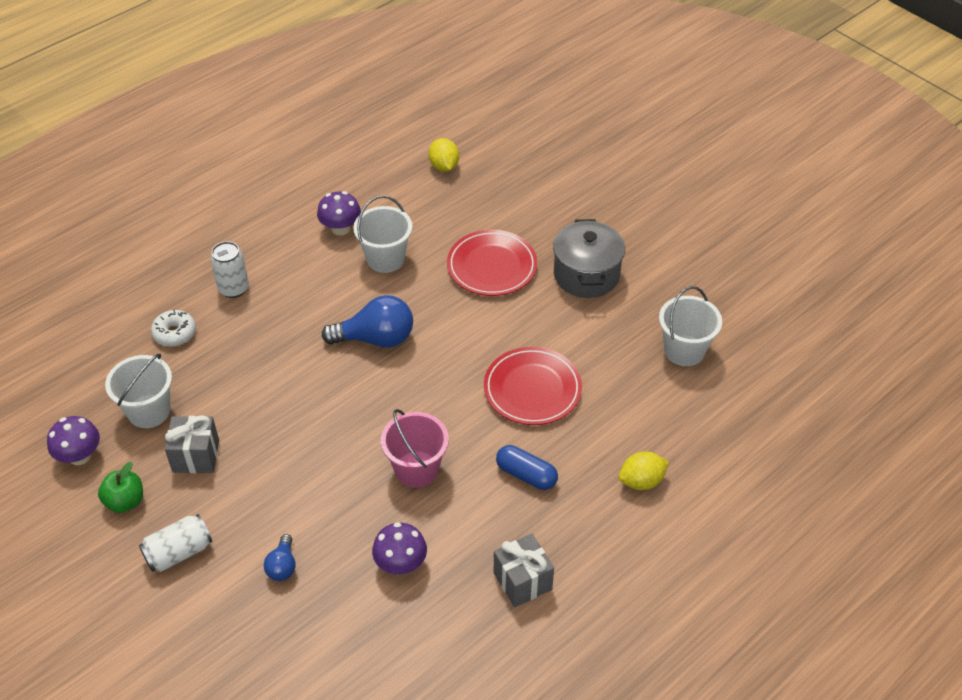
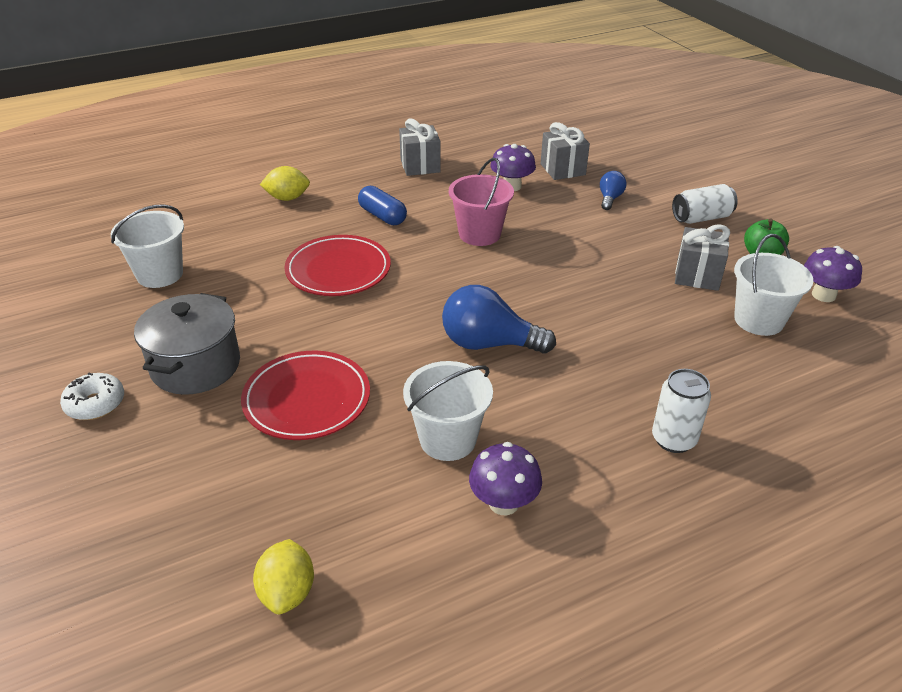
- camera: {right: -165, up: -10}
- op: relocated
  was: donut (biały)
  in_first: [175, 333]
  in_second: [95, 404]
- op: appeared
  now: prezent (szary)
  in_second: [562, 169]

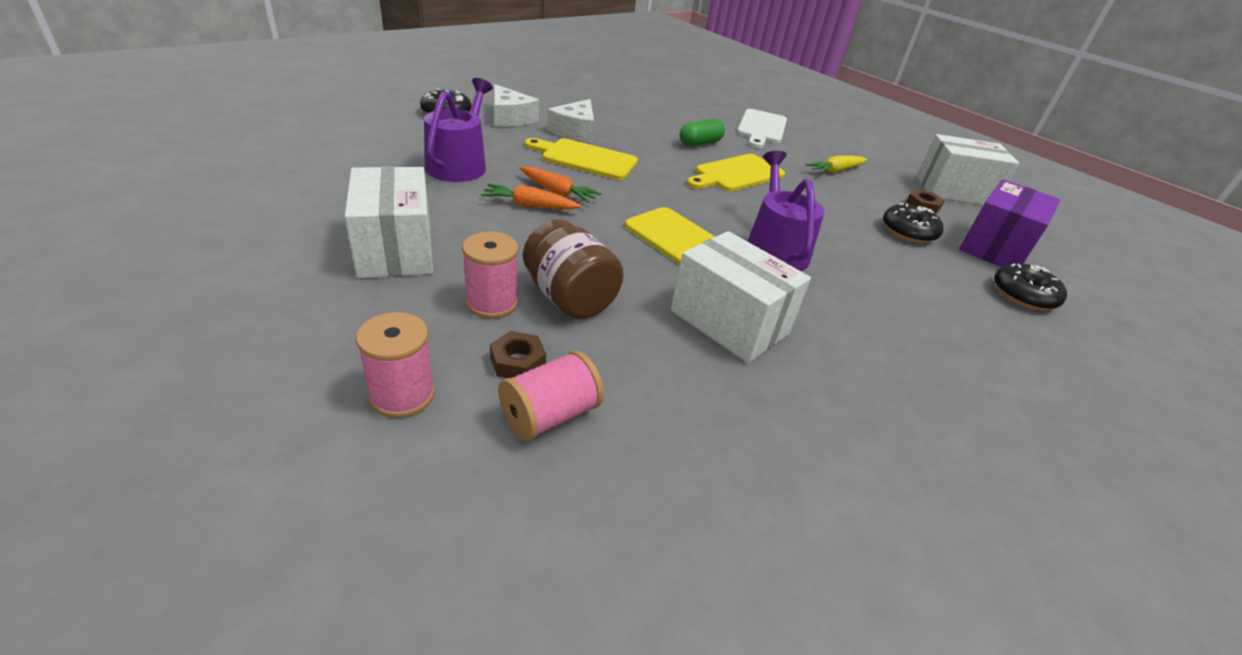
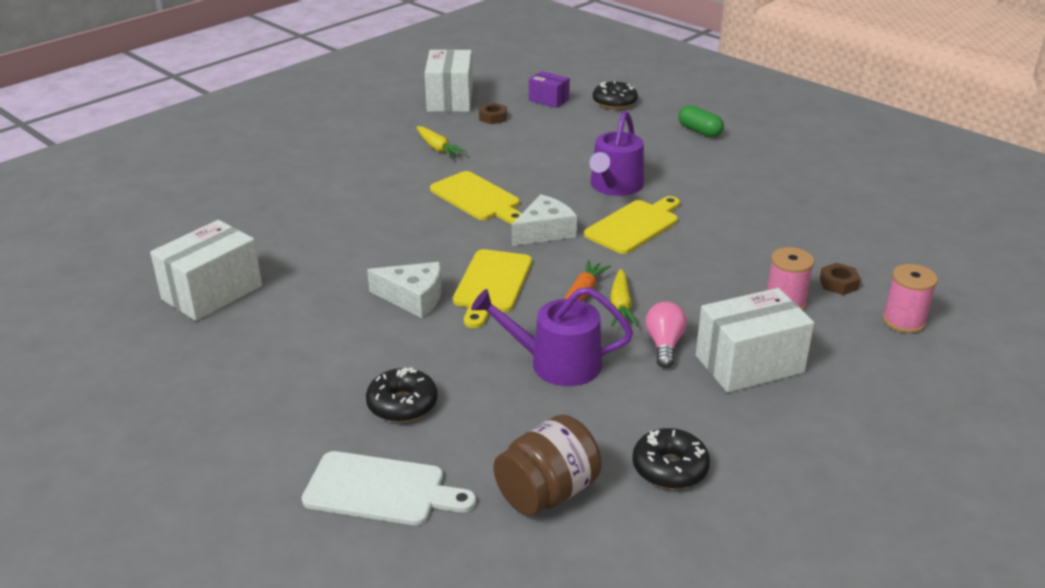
- camera: {right: -90, up: -5}
- op: relocated
  was: ser (biały)
  in_first: [510, 118]
  in_second: [544, 231]
- op: relocated
  was: deska do krojenia (biały)
  in_first: [761, 128]
  in_second: [381, 490]
- op: relocated
  was: kapsułka (zielony)
  in_first: [700, 143]
  in_second: [699, 131]
- op: spun
  was: konewka (fioletowy)
  in_first: [774, 248]
  in_second: [614, 186]
  clockwise: -60
- op: size
  was: pudełko (fioletowy)
  in_first: [995, 247]
  in_second: [548, 100]
  ratio: 0.56
- op: colour
  was: marchewka (pomarańczowy)
  now: marchewka (żółty)
  in_first: [529, 205]
  in_second: [621, 306]
- op: relocated
  was: donut (czarny)
  in_first: [908, 232]
  in_second: [670, 468]
- op: relocated
  was: słoik (brązowy)
  in_first: [569, 298]
  in_second: [547, 492]
- op: relocated
  was: pudełko (biały)
  in_first: [729, 322]
  in_second: [212, 293]
- op: missing
  was: szpulka (różowy)
  in_first: [550, 415]
- op: appeared
  now: żarówka (różowy)
  in_second: [664, 345]

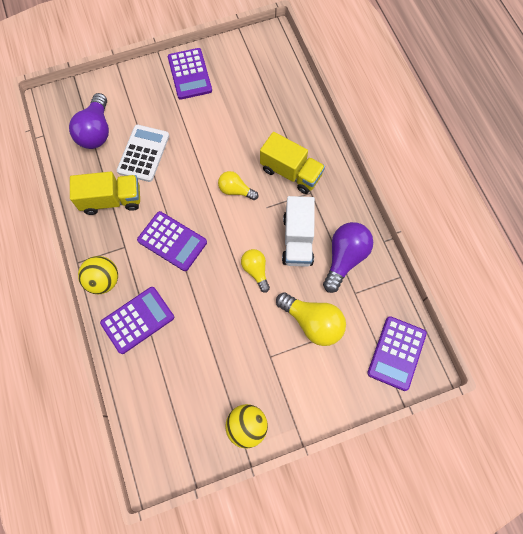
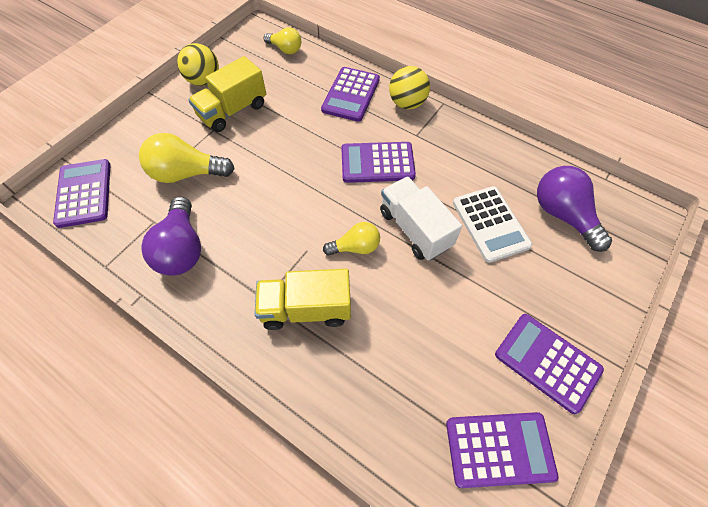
- camera: {right: 145, up: -10}
- op: relocated
  was: ciężarówka (żółty)
  in_first: [112, 200]
  in_second: [233, 111]
- op: relocated
  was: ciężarówka (biały)
  in_first: [298, 240]
  in_second: [415, 229]
- op: relocated
  was: żarówka (żółty)
  in_first: [256, 271]
  in_second: [285, 49]
- op: appeared
  now: kalkulator (fioletowy)
  in_second: [499, 449]

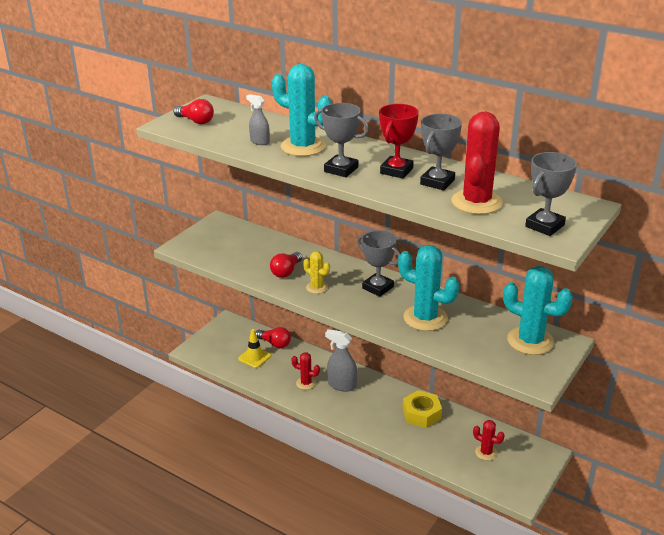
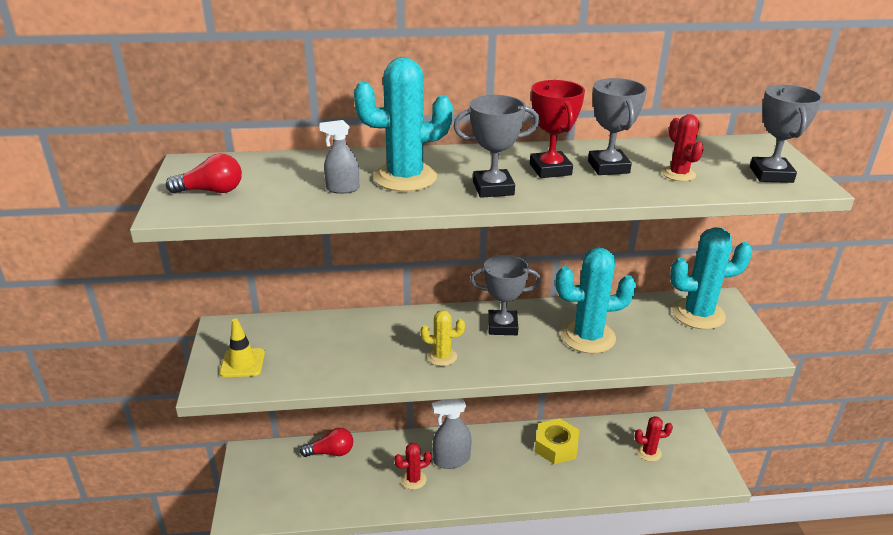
- camera: {right: -40, up: 0}
- op: size
  was: kaktus (czerwony)
  in_first: [476, 202]
  in_second: [678, 174]
  ratio: 0.53
- op: missing
  was: żarówka (czerwony)
  in_first: [286, 271]
- op: relocated
  was: pachołek (żółty)
  in_first: [254, 357]
  in_second: [242, 363]

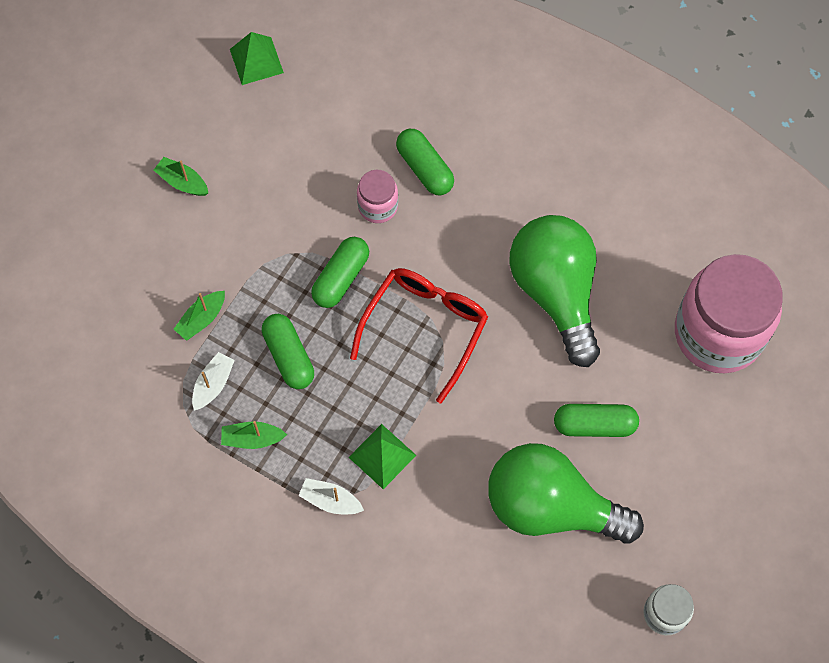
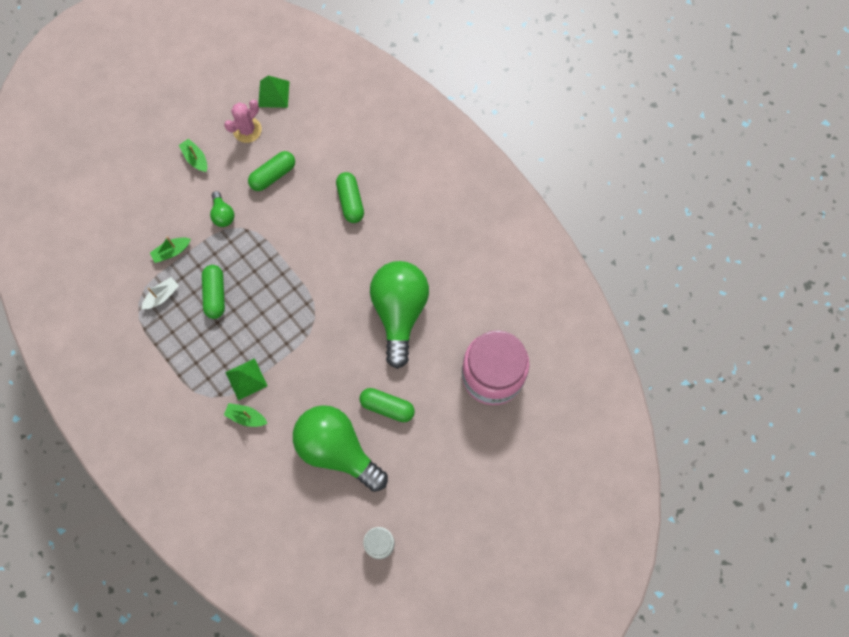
- camera: {right: 20, up: 5}
- op: missing
  was: słoik (różowy)
  in_first: [378, 206]
- op: relocated
  was: kapsułka (zielony)
  in_first: [341, 278]
  in_second: [273, 175]
- op: missing
  was: okulary (czerwony)
  in_first: [424, 329]
- op: relocated
  was: łódka (zielony)
  in_first: [252, 438]
  in_second: [246, 417]
- op: missing
  was: łódka (biały)
  in_first: [330, 500]
- op: appeared
  now: kaktus (różowy)
  in_second: [247, 130]
- op: appeared
  now: żarówka (zielony)
  in_second: [223, 214]

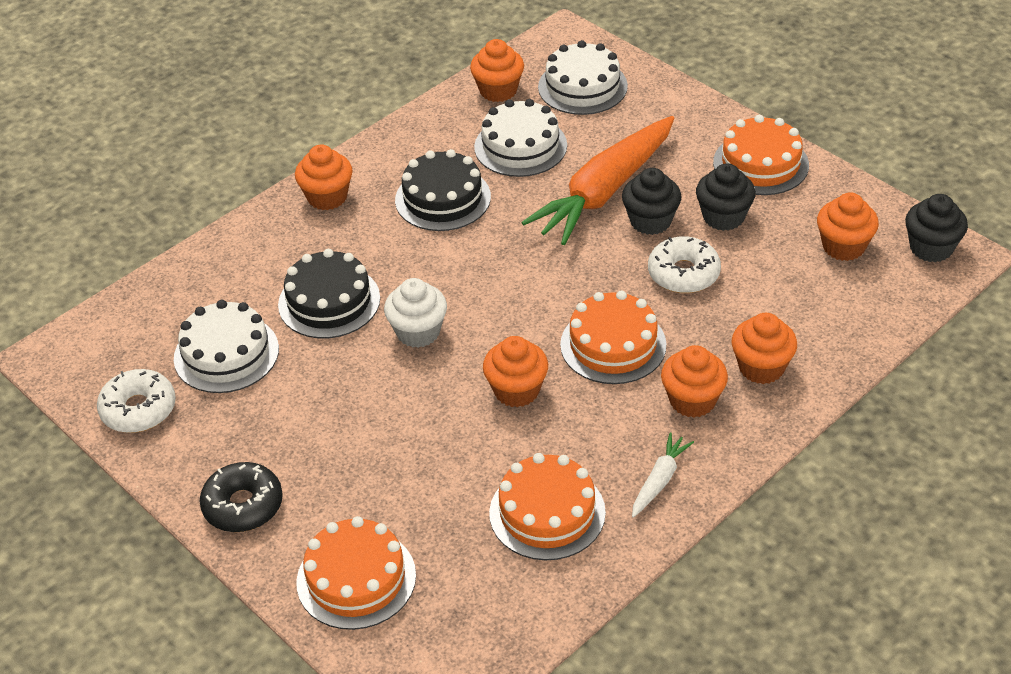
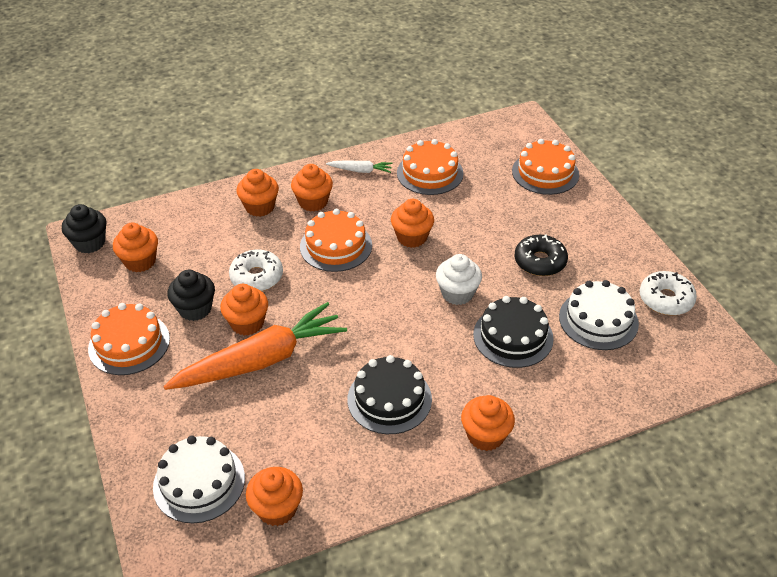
- camera: {right: -160, up: 0}
- op: missing
  was: tort (biały)
  in_first: [520, 146]
- op: colour
  was: muffinka (czarny)
  now: muffinka (pomarańczowy)
  in_first: [650, 221]
  in_second: [247, 323]
- op: spun
  was: marchewka (biały)
  in_first: [659, 480]
  in_second: [361, 170]
  clockwise: -135
- op: relocated
  was: donut (czarny)
  in_first: [243, 505]
  in_second: [540, 261]

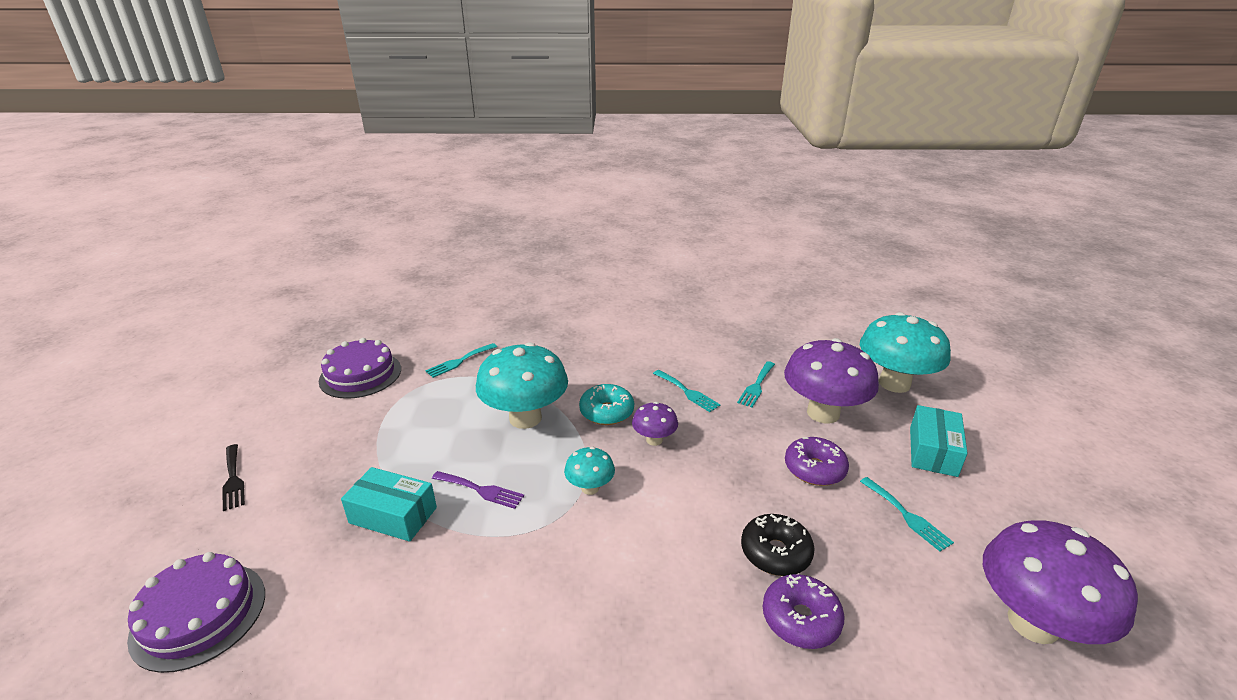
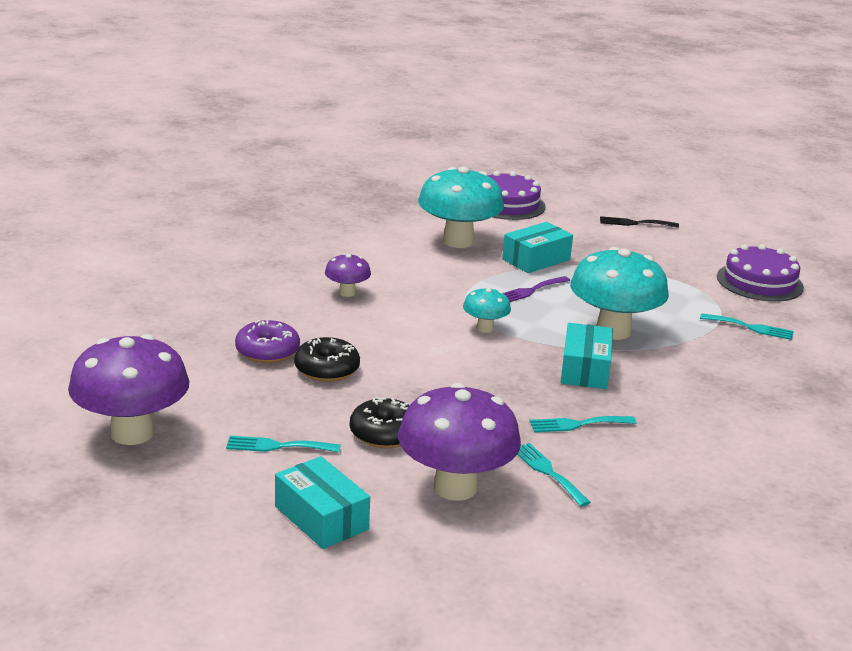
- camera: {right: 120, up: -5}
- op: relocated
  was: grzyb (turkusowy)
  in_first: [894, 383]
  in_second: [458, 241]
- op: spun
  was: widelec (turkusowy)
  in_first: [459, 361]
  in_second: [751, 327]
  clockwise: 120
- op: exchanged
  was: donut (turkusowy)
  now: pudełko (turkusowy)
  in_first: [606, 412]
  in_second: [585, 369]
- op: relocated
  was: grzyb (fioletowy)
  in_first: [654, 440]
  in_second: [347, 293]
- op: colour
  was: donut (fioletowy)
  now: donut (czarny)
  in_first: [814, 469]
  in_second: [384, 434]

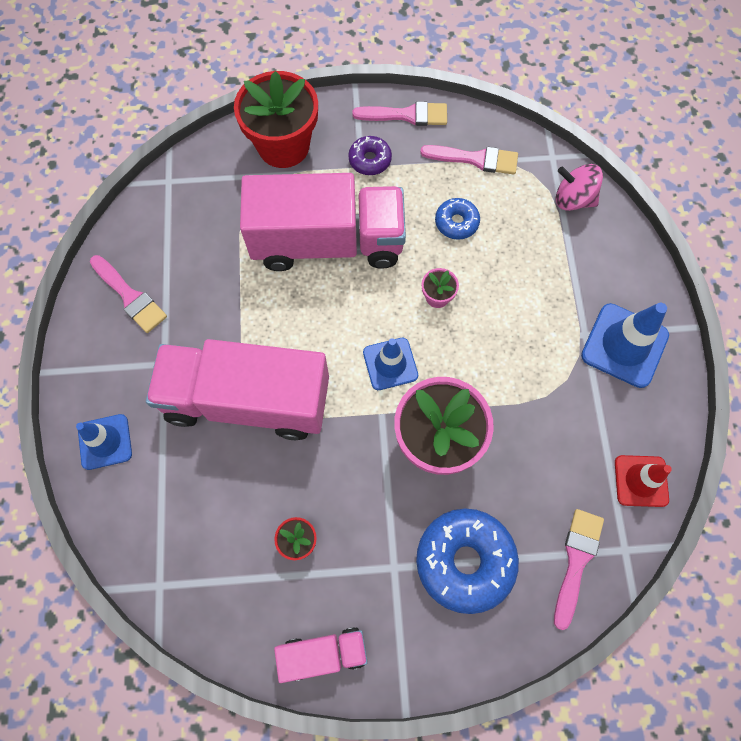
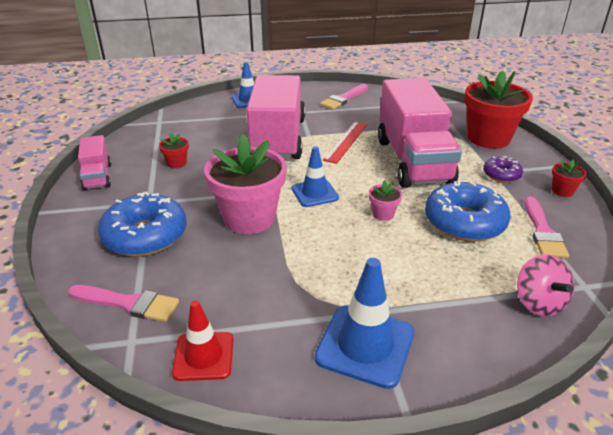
- camera: {right: 85, up: -35}
- op: exchanged
  was: pędzel (różowy)
  now: doniczka (czerwony)
  in_first: [406, 115]
  in_second: [562, 191]
- op: spun
  was: bączek (różowy)
  in_first: [573, 199]
  in_second: [538, 303]
  clockwise: 150
- op: size
  was: donut (niebieski)
  in_first: [456, 222]
  in_second: [464, 222]
  ratio: 1.9
- op: appeared
  now: linijka (czerwony)
  in_second: [346, 141]

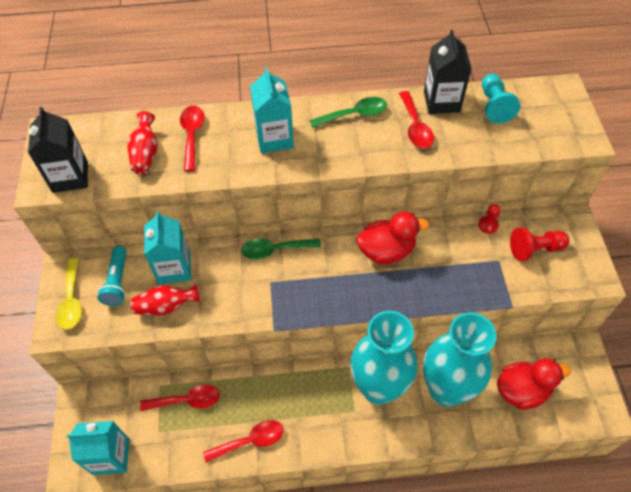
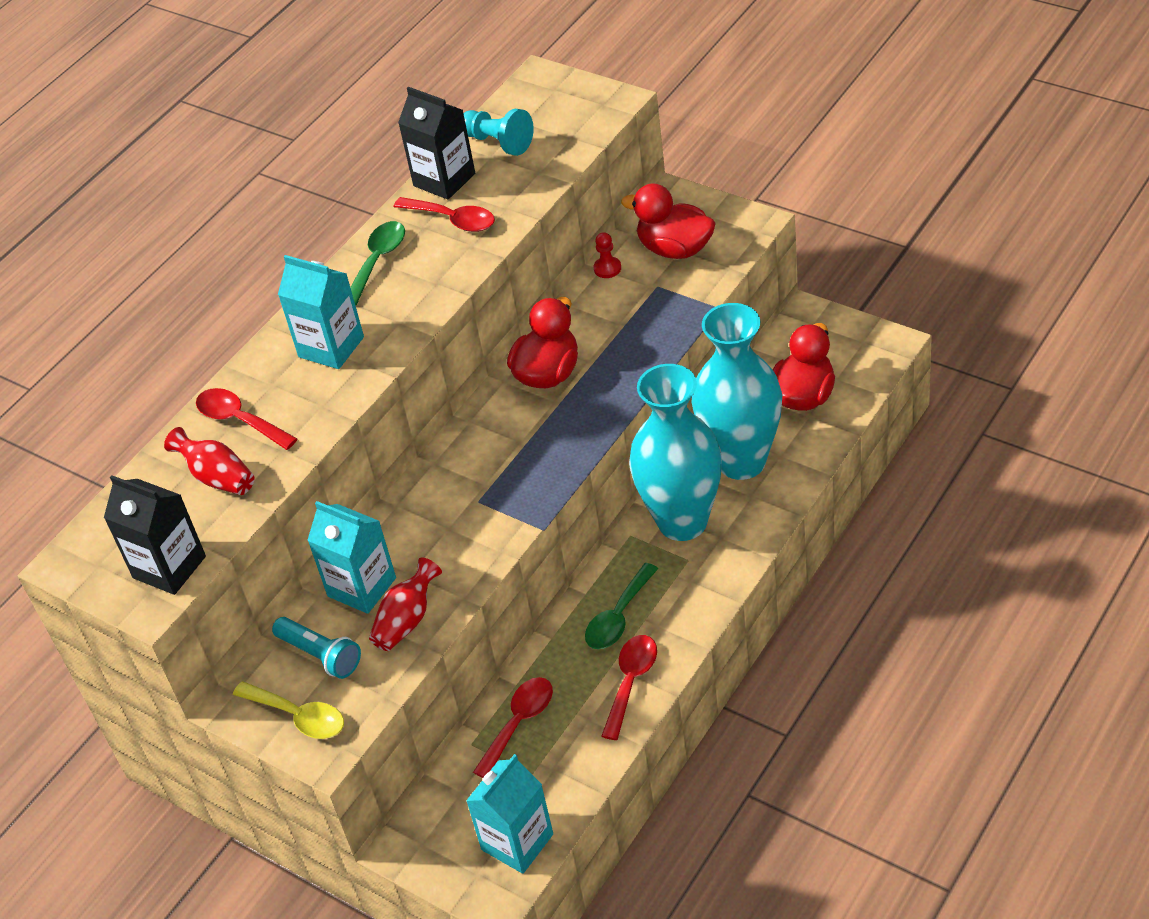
- camera: {right: -45, up: -10}
- op: exchanged
  was: pionek (czerwony)
  now: kaczka (czerwony)
  in_first: [535, 249]
  in_second: [675, 249]
- op: relocated
  was: łyżka (zielony)
  in_first: [275, 250]
  in_second: [618, 616]

